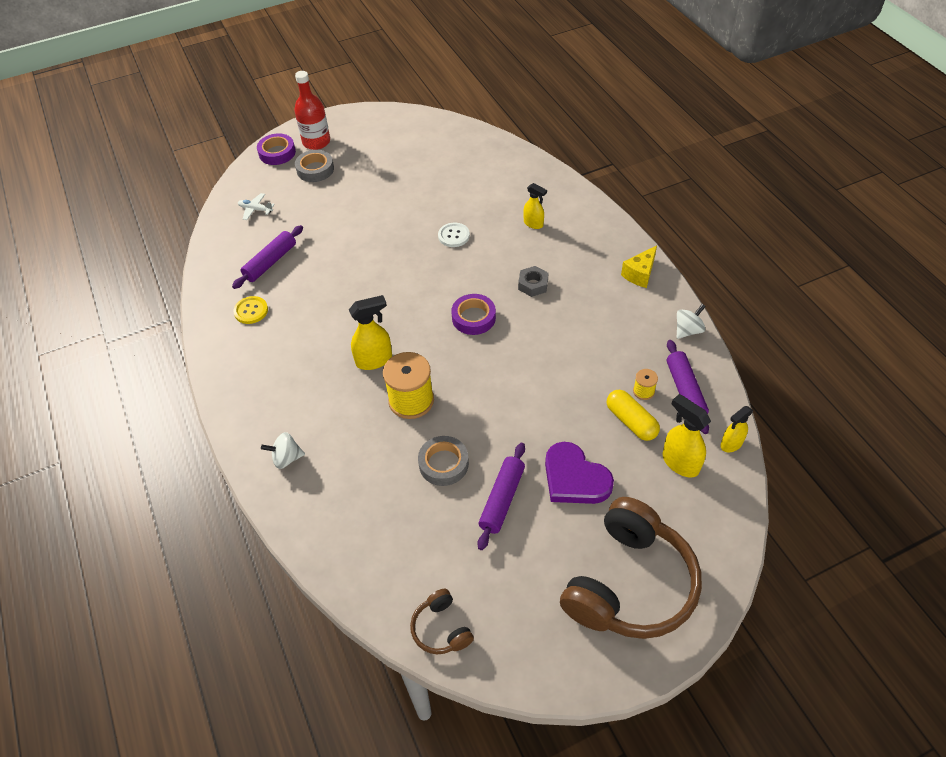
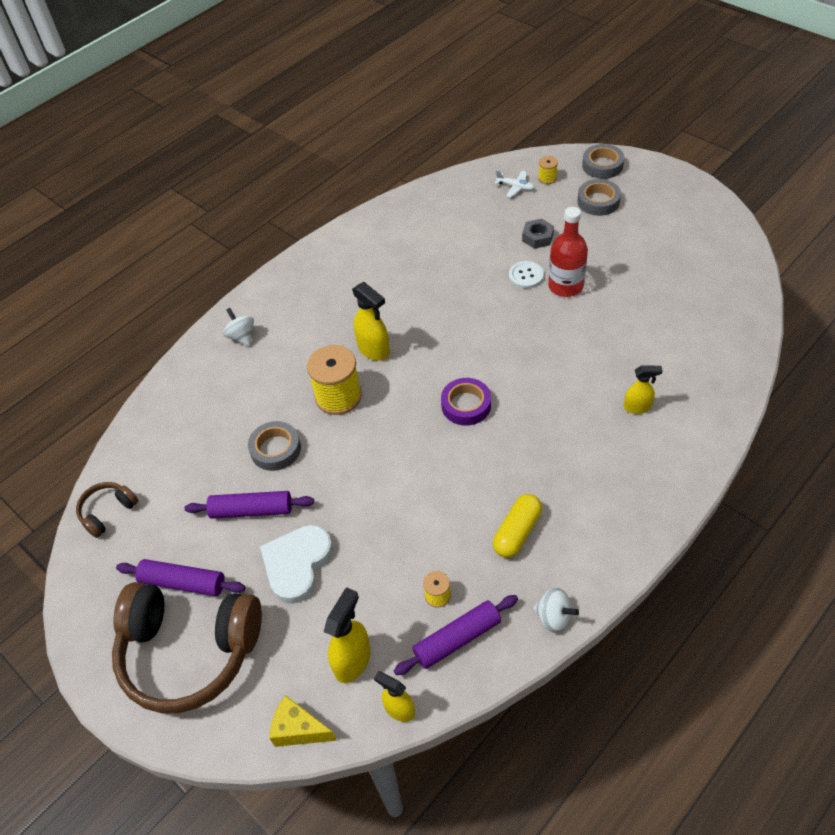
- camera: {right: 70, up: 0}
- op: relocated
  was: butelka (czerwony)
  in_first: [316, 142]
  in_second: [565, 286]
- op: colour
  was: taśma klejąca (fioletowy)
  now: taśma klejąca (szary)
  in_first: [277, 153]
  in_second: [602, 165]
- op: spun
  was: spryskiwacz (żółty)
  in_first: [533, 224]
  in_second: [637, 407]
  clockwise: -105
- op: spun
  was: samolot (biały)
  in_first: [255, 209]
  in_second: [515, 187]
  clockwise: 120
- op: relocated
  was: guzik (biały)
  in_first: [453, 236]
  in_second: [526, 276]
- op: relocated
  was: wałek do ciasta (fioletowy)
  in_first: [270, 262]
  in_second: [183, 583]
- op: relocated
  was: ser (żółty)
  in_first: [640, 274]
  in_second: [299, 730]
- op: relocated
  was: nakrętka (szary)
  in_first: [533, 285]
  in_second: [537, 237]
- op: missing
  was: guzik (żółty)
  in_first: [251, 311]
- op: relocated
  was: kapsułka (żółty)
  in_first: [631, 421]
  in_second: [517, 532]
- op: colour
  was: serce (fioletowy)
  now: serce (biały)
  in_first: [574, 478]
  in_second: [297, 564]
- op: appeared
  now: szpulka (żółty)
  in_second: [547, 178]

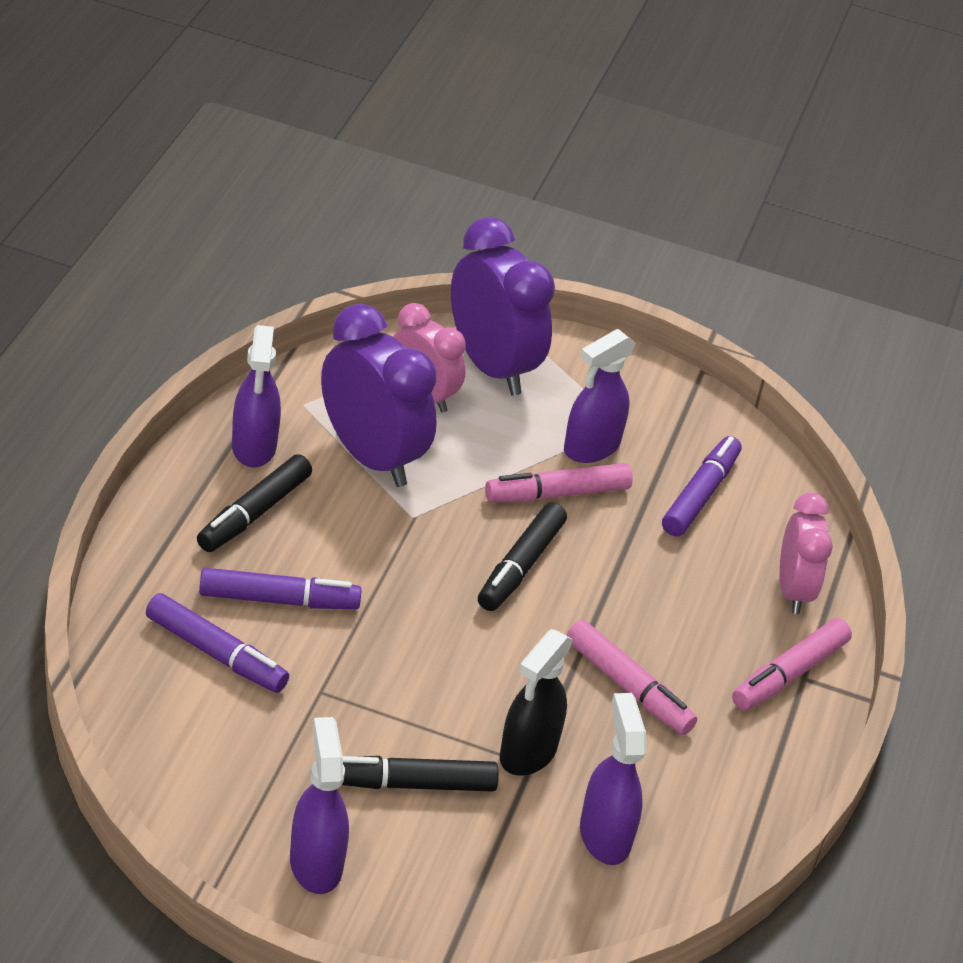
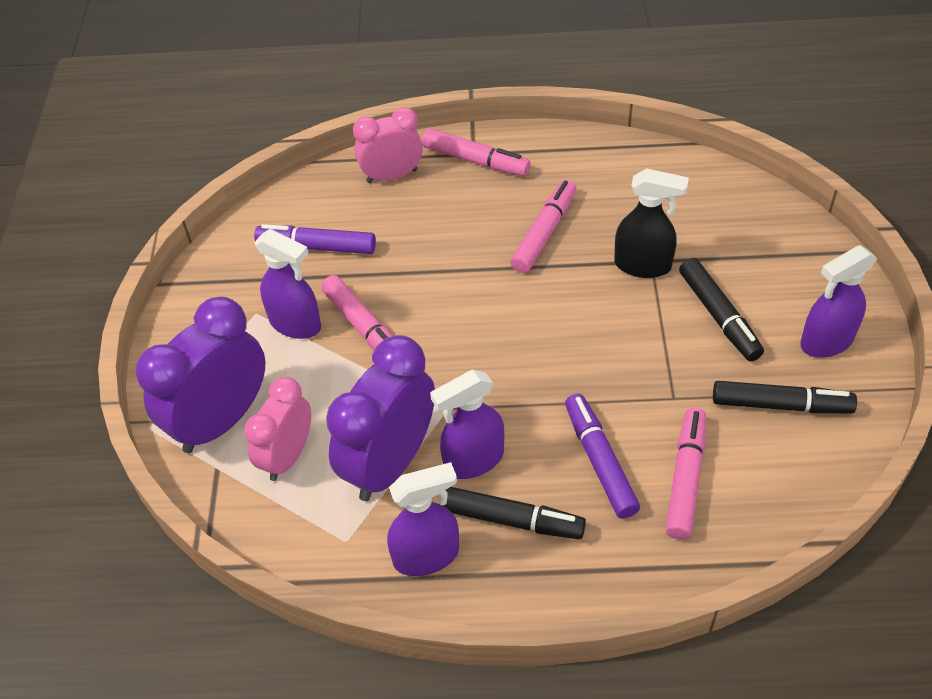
- camera: {right: -100, up: 10}
- op: relocated
  was: flamaster (czarny)
  in_first: [520, 566]
  in_second: [780, 405]
- op: colour
  was: flamaster (fioletowy)
  now: flamaster (różowy)
  in_first: [215, 653]
  in_second: [685, 479]
- op: relocated
  was: spryskiwacz (fioletowy)
  in_first: [604, 835]
  in_second: [473, 460]

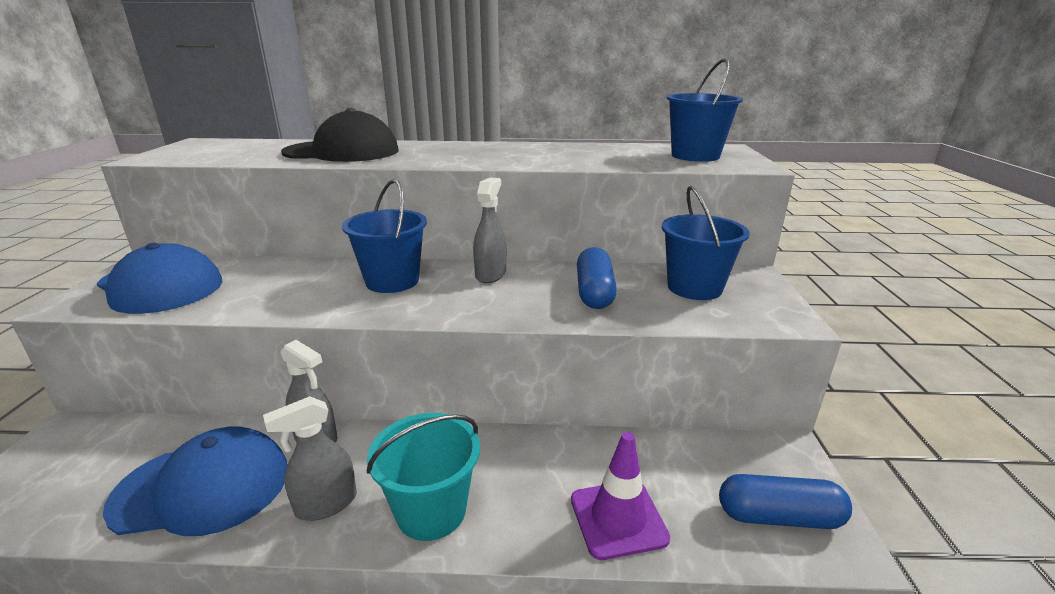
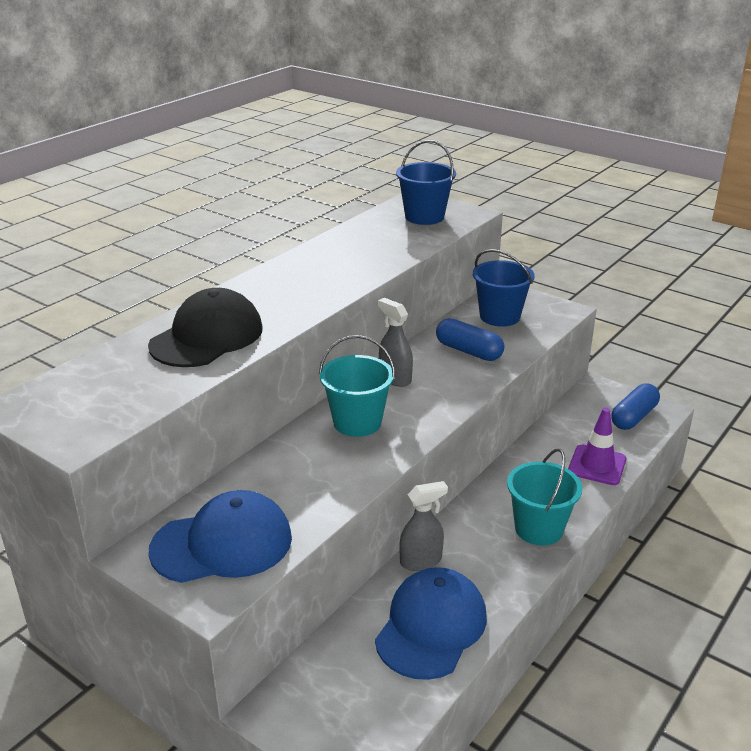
- camera: {right: -55, up: 5}
- op: colour
  was: wiadro (niebieski)
  now: wiadro (turkusowy)
  in_first: [392, 281]
  in_second: [357, 422]
- op: missing
  was: spryskiwacz (szary)
  in_first: [326, 504]

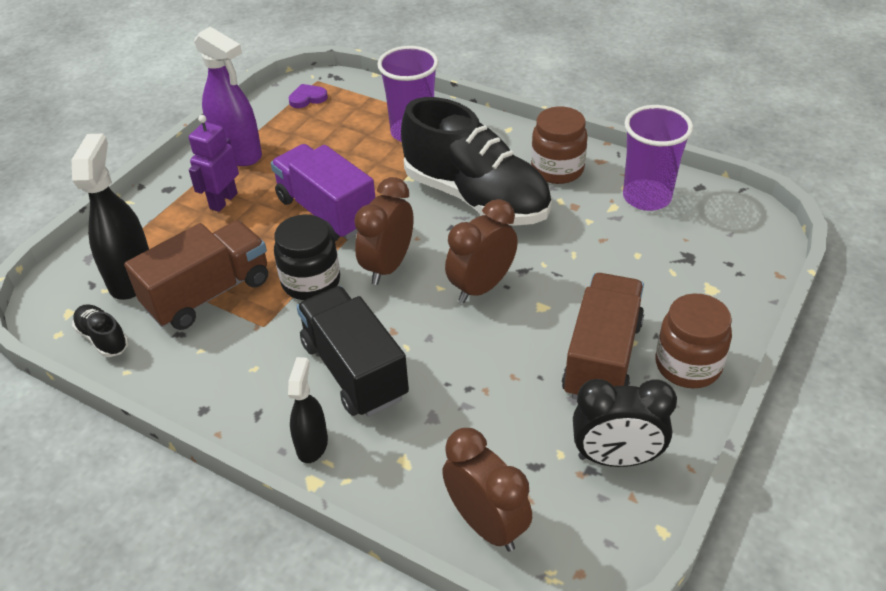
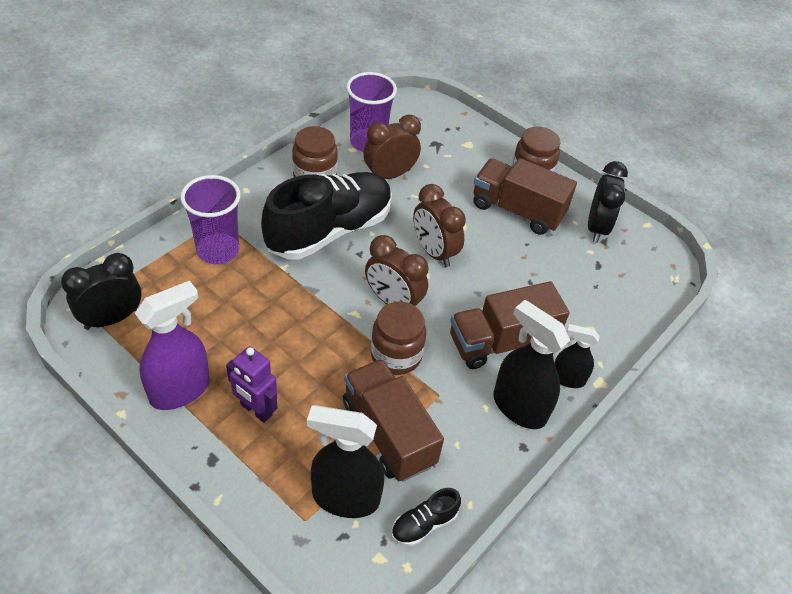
- camera: {right: -85, up: 5}
- op: exchanged
  was: serce (fioletowy)
  now: budzik (czarny)
  in_first: [307, 98]
  in_second: [112, 319]
- op: missing
  was: ciężarówka (fioletowy)
  in_first: [326, 211]
- op: colour
  was: słoik (czarny)
  now: słoik (brązowy)
  in_first: [311, 282]
  in_second: [396, 355]
- op: colour
  was: ciężarówka (czarny)
  now: ciężarówka (brązowy)
  in_first: [354, 370]
  in_second: [501, 342]
- op: relocated
  was: budzik (brązowy)
  in_first: [486, 524]
  in_second: [389, 175]
- op: appeared
  now: spryskiwacz (czarny)
  in_second: [519, 407]

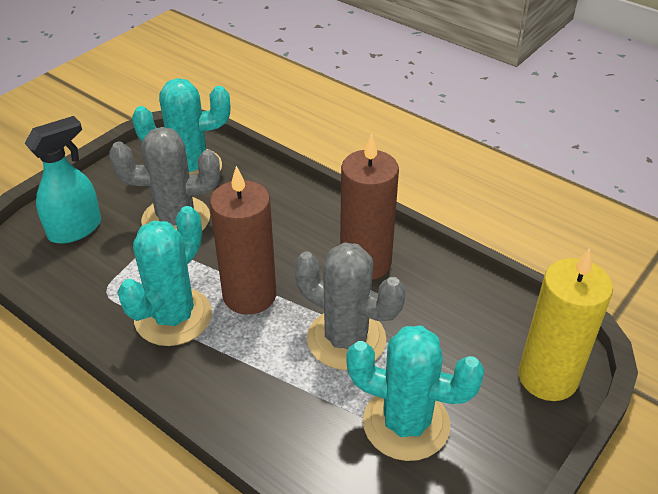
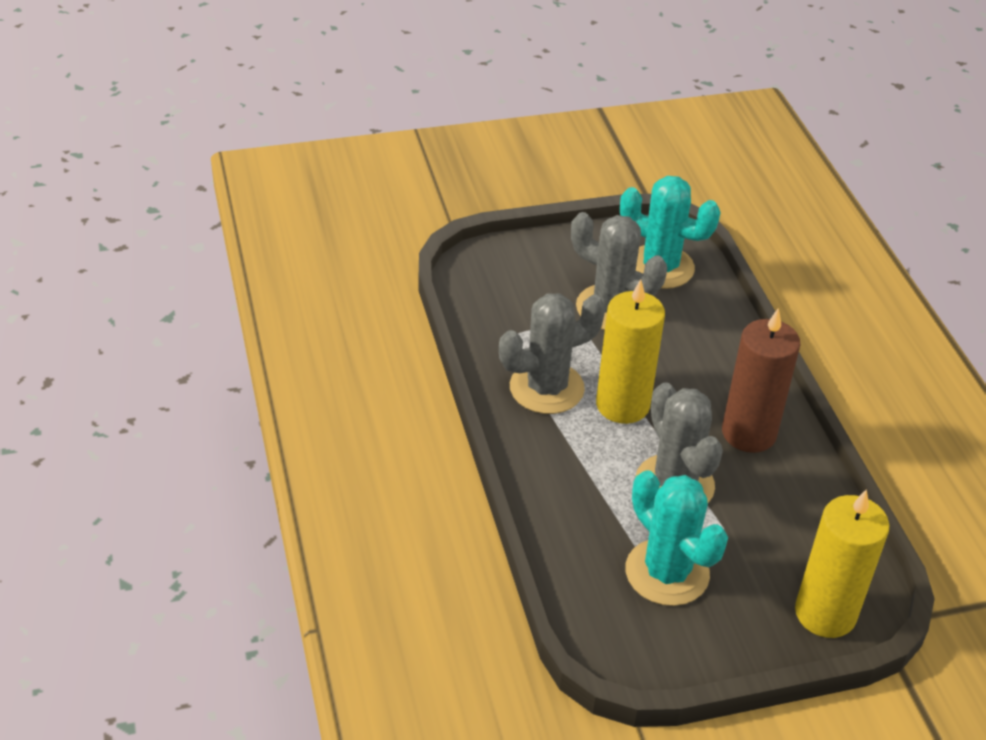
- camera: {right: 35, up: 0}
- op: missing
  was: spryskiwacz (turkusowy)
  in_first: [76, 229]
- op: colour
  was: świeca (brązowy)
  now: świeca (żółty)
  in_first: [249, 295]
  in_second: [622, 405]
- op: colour
  was: kaktus (turkusowy)
  now: kaktus (szary)
  in_first: [173, 317]
  in_second: [546, 388]

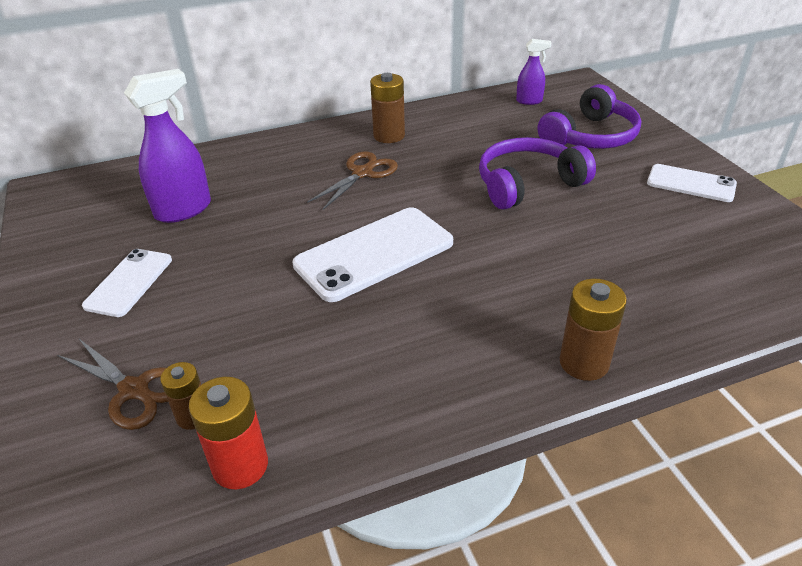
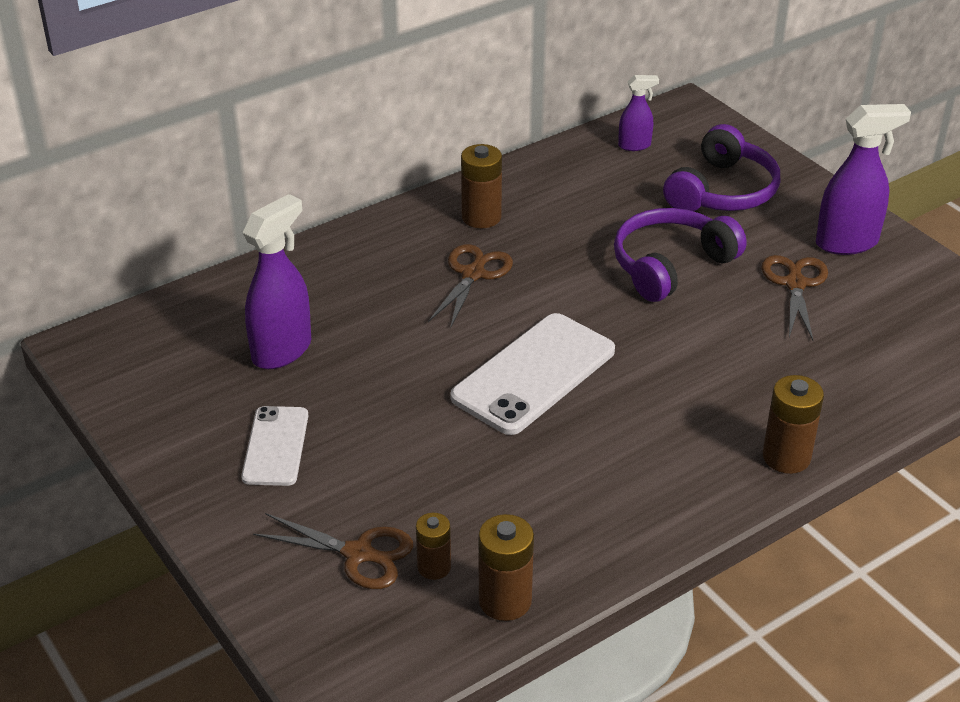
- camera: {right: -15, up: 0}
- op: exchanged
  was: telefon (biały)
  now: spryskiwacz (fioletowy)
  in_first: [691, 184]
  in_second: [847, 243]
- op: colour
  was: bateria (czerwony)
  now: bateria (brązowy)
  in_first: [240, 466]
  in_second: [505, 601]
- op: appeared
  now: nożyczki (brązowy)
  in_second: [795, 284]

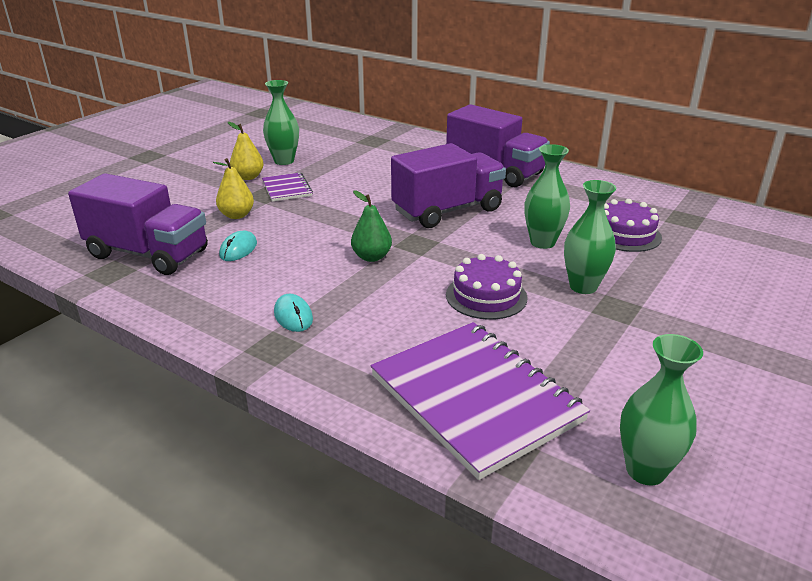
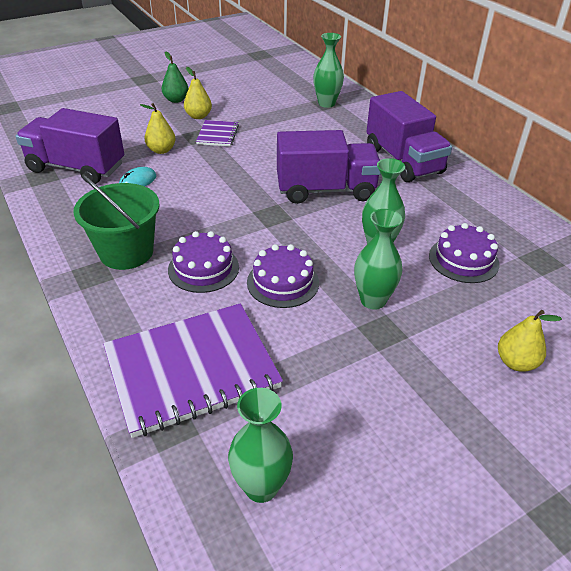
- camera: {right: 25, up: 10}
- op: relocated
  was: wazon (zielony)
  in_first: [284, 161]
  in_second: [326, 103]
- op: spun
  was: ciężarówka (fioletowy)
  in_first: [148, 254]
  in_second: [76, 168]
  clockwise: 150
- op: relocated
  was: gruszka (zielony)
  in_first: [371, 257]
  in_second: [176, 100]
- op: exchanged
  was: myszka (turkusowy)
  now: wiadro (zielony)
  in_first: [293, 316]
  in_second: [126, 252]
- op: spun
  was: zeszyt (fioletowy)
  in_first: [475, 398]
  in_second: [192, 370]
  clockwise: 75
- op: appeared
  now: tort (fioletowy)
  in_second: [203, 268]
- op: appeared
  now: gruszka (żółty)
  in_second: [516, 362]

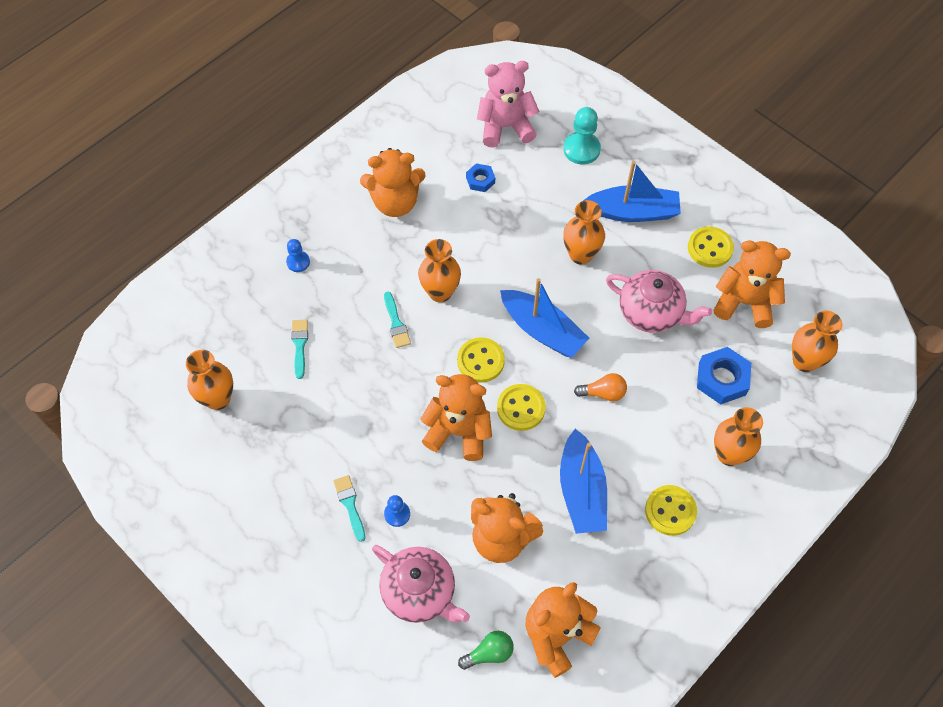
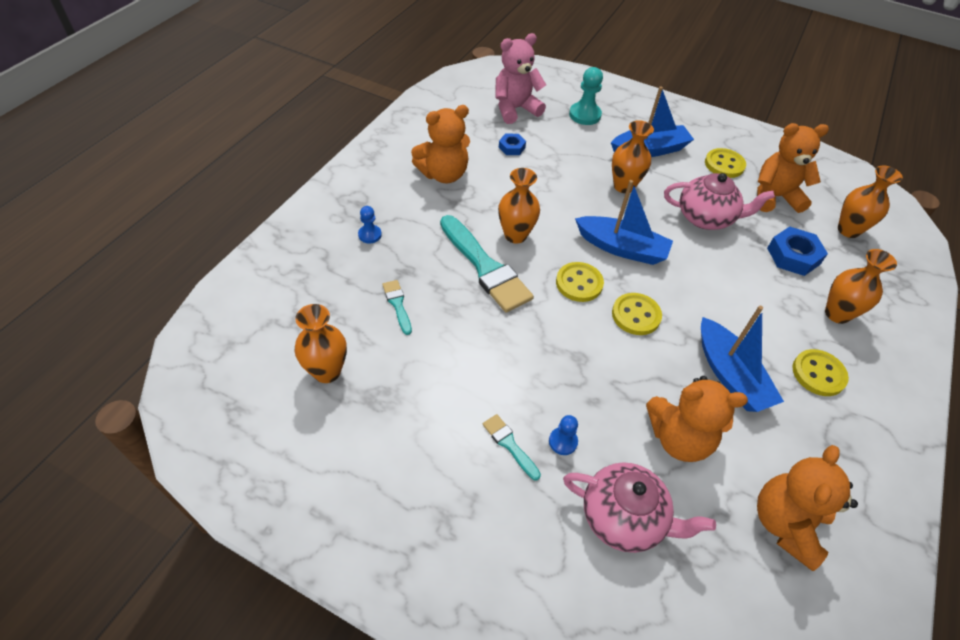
- camera: {right: -20, up: -10}
- op: size
  was: pędzel (turkusowy)
  in_first: [396, 323]
  in_second: [485, 267]
  ratio: 2.15
- op: missing
  was: żarówka (pomarańczowy)
  in_first: [603, 393]
- op: missing
  was: miś (pomarańczowy)
  in_first: [459, 431]
- op: missing
  was: żarówka (zielony)
  in_first: [489, 653]

